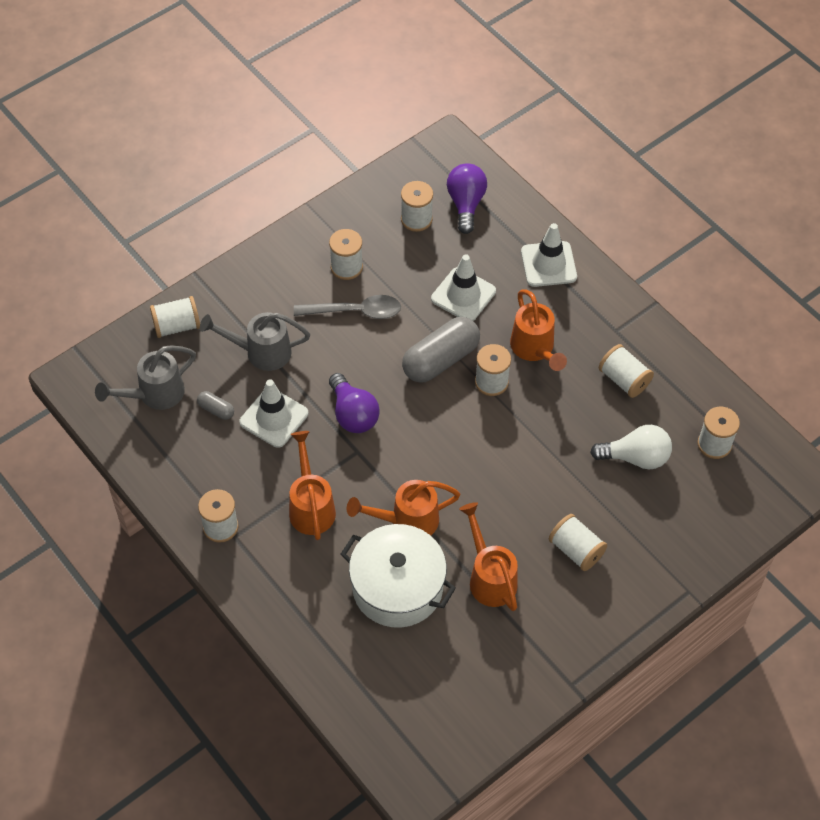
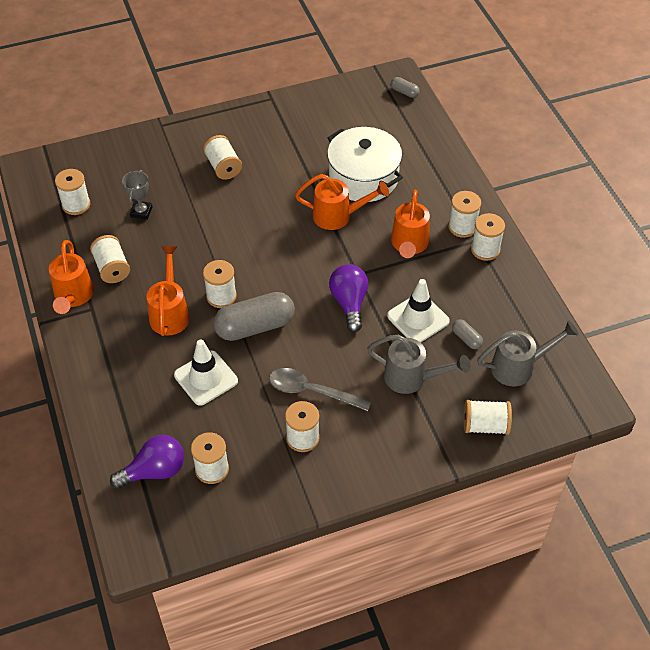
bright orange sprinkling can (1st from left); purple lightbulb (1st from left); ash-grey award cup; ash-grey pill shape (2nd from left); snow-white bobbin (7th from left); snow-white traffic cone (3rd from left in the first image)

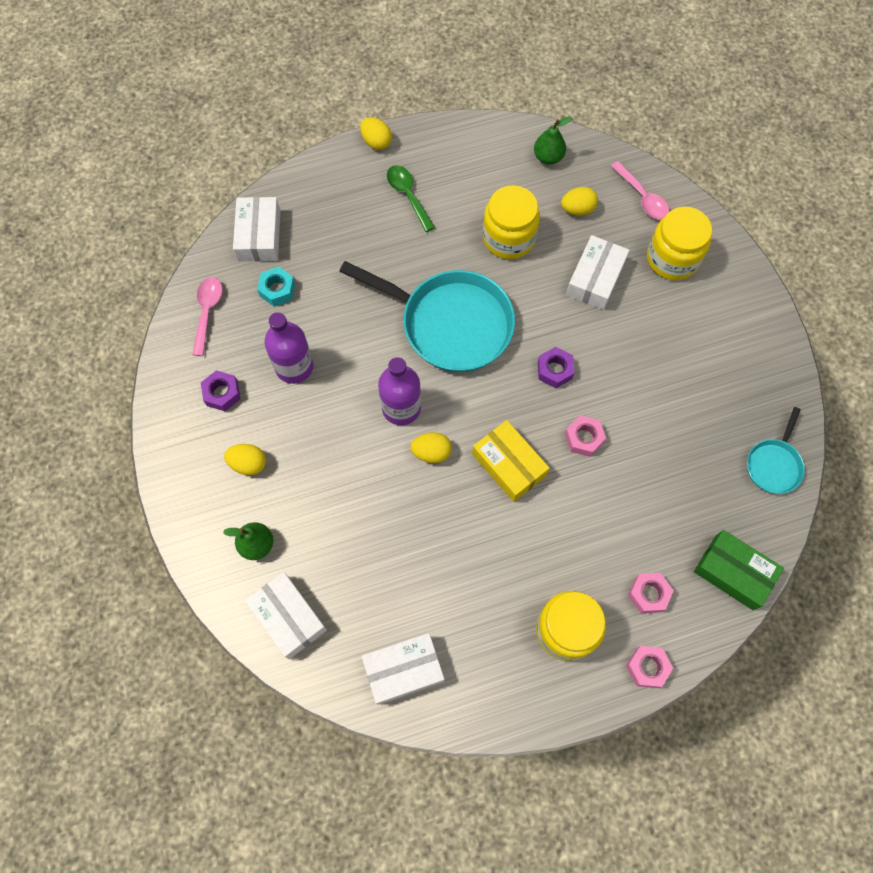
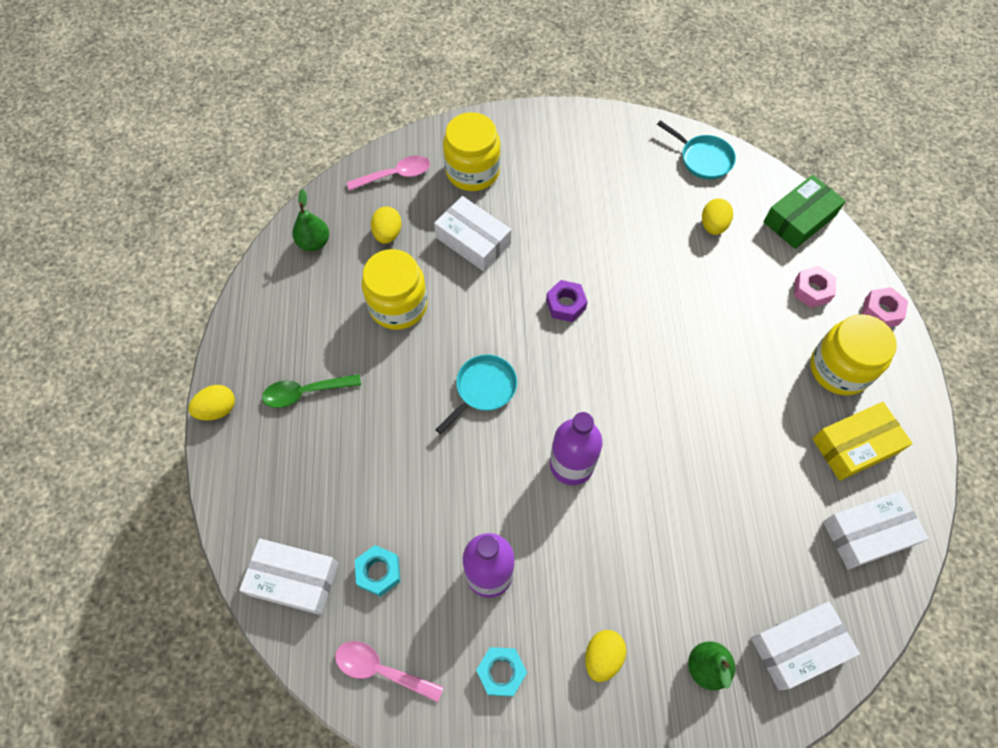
teal pan (1st from left); teal nut (2nd from left); bright yellow egg (4th from left); bright yellow package; snow-white package (4th from left); pink nut (1st from left in the first image)

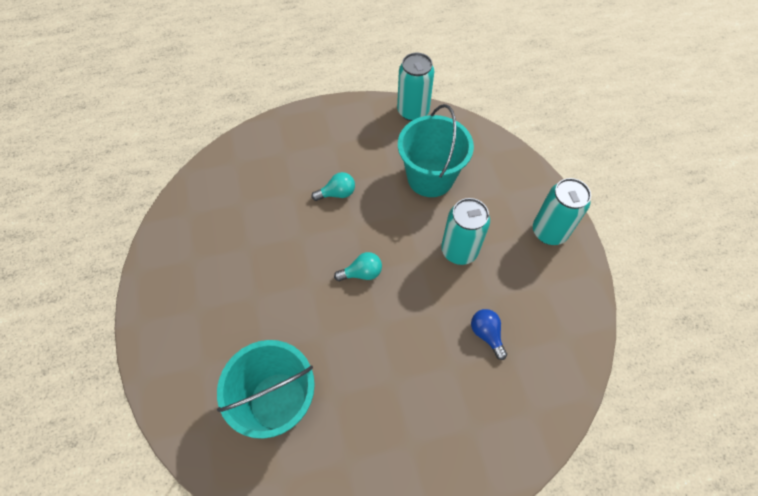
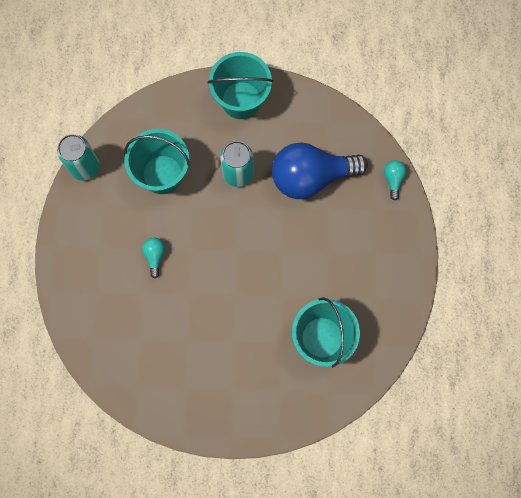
teal bucket (2nd from left); cobalt lightbulb; teal lightbulb (2nd from left)

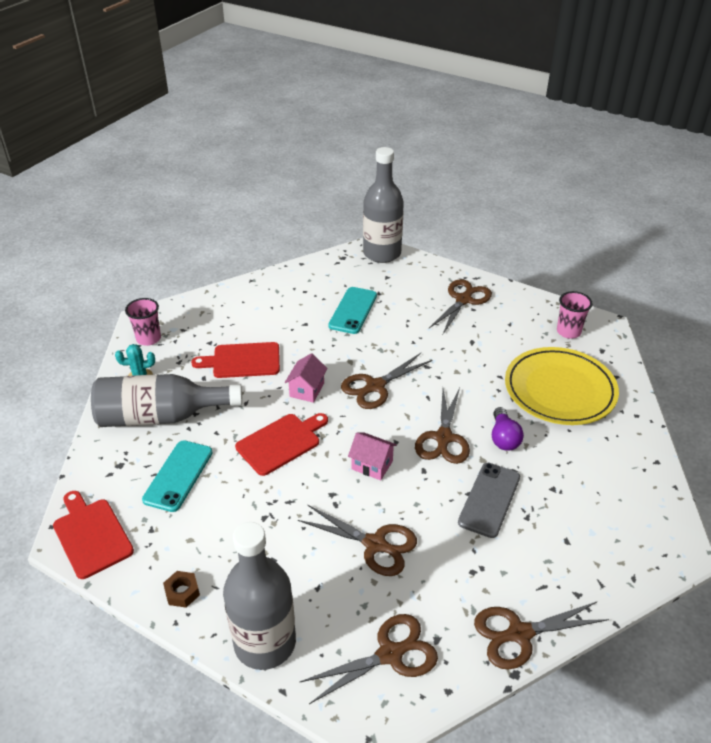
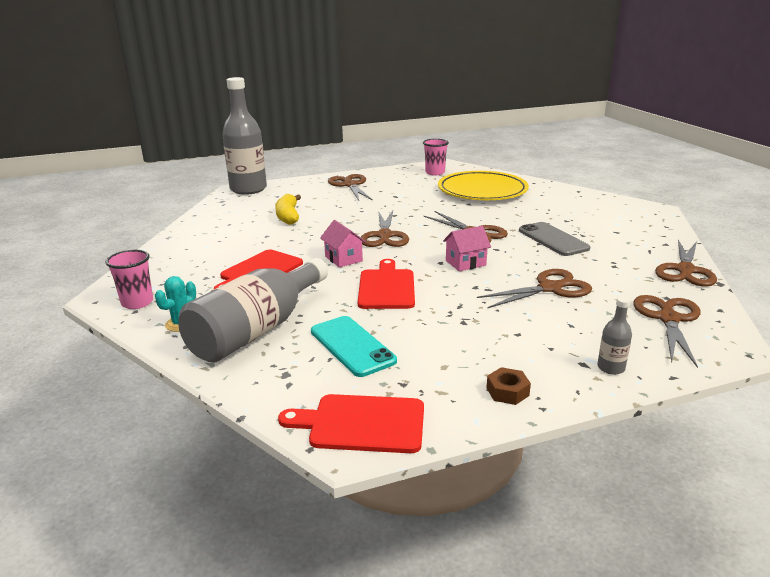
bright yellow banana fruit; ash-grey flask (3rd from left); purple lightbulb

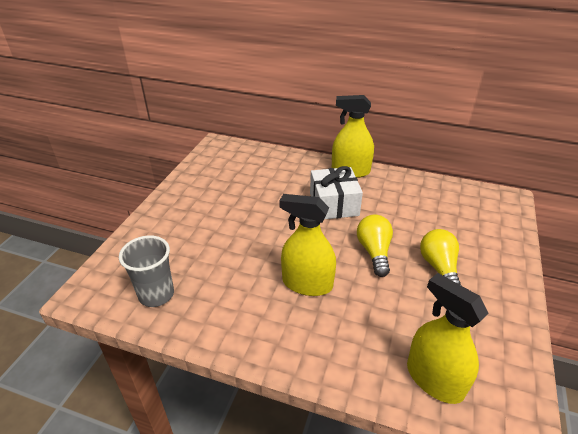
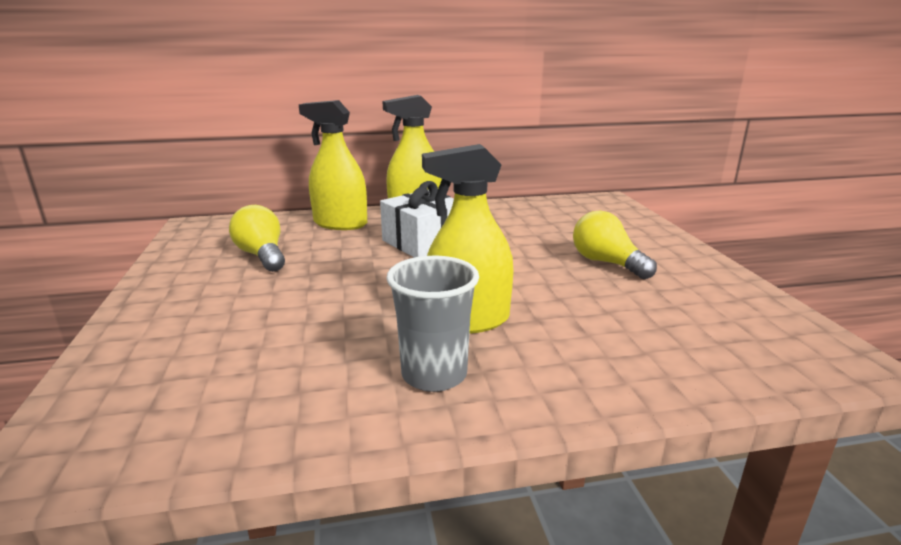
bright yellow lightbulb (1st from left); bright yellow spray bottle (1st from left); ash-grey cup

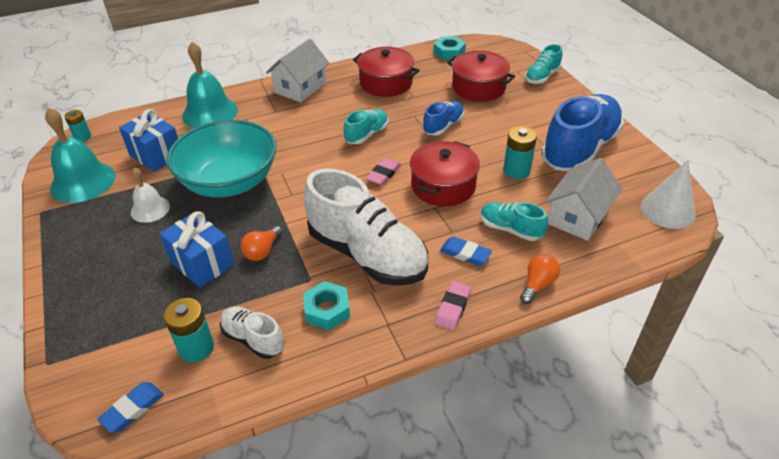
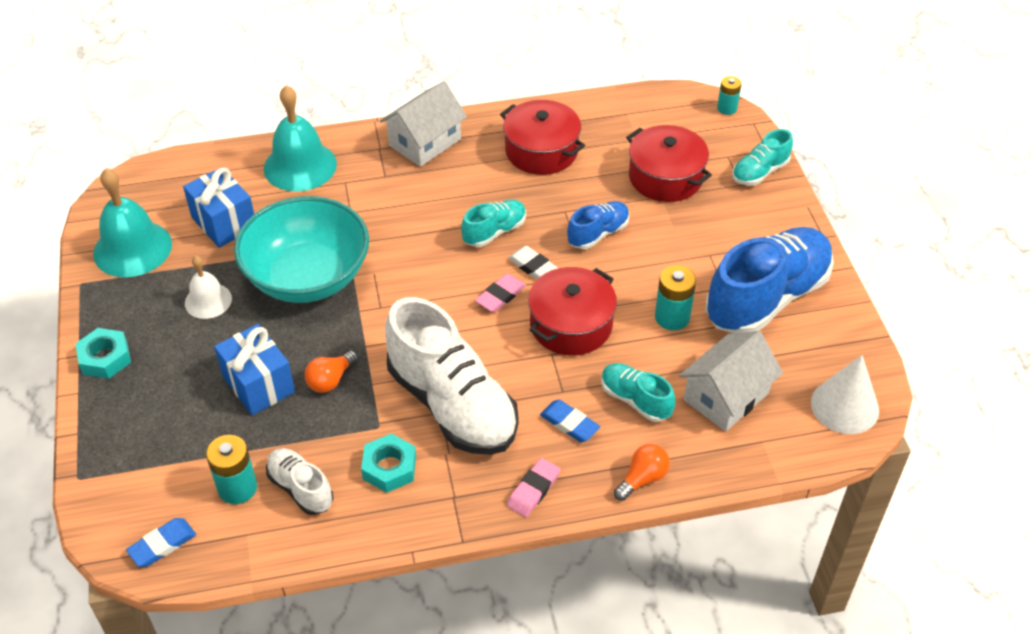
teal nut (1st from left); snow-white eraser; teal AA battery (3rd from left)

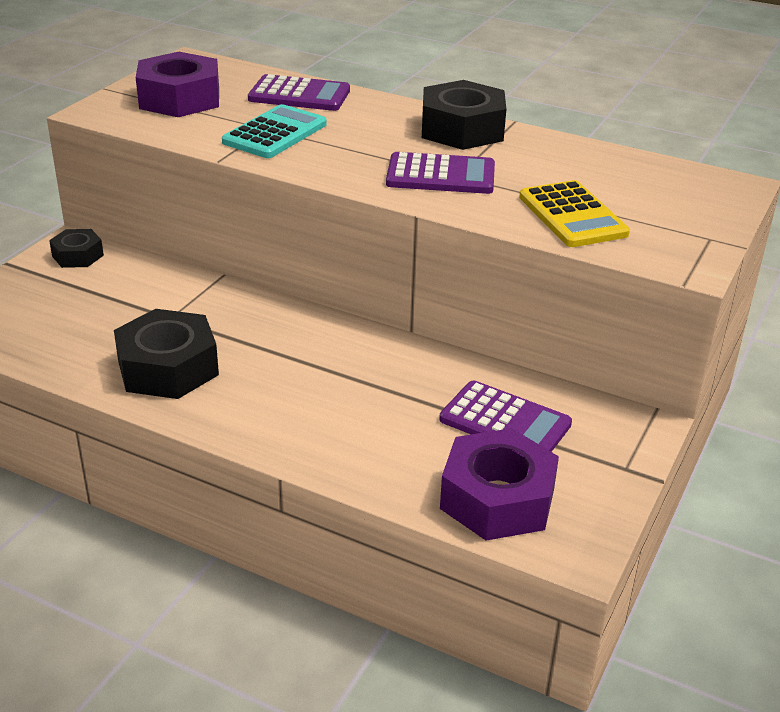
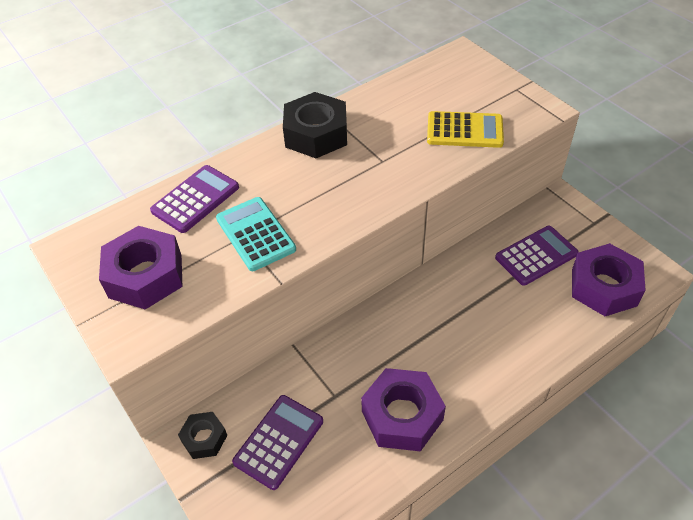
purple adding machine (2nd from left); purple nut (2nd from left)

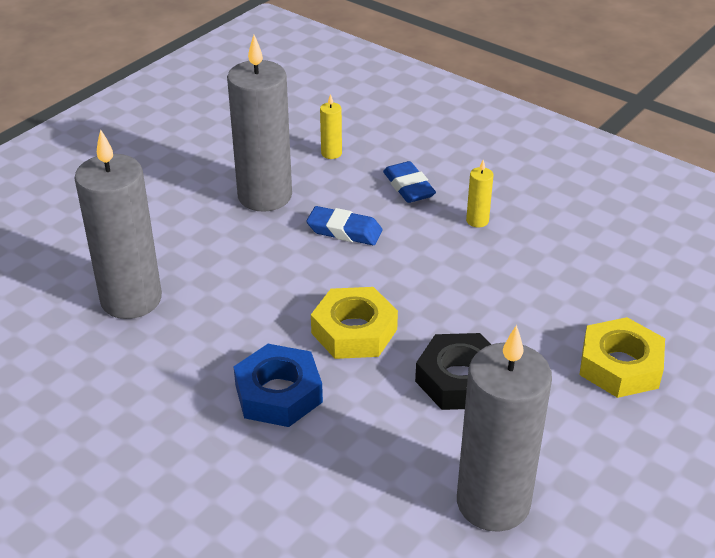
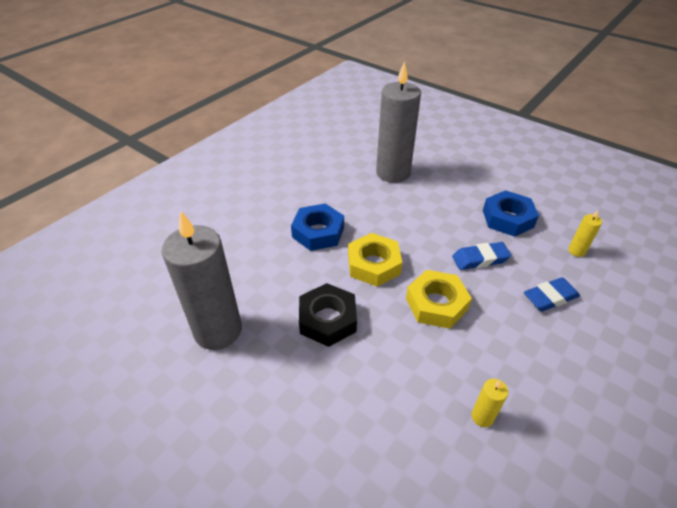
bright yellow nut (2nd from left); cobalt eraser (1st from left); bright yellow candle (1st from left); cobalt nut (2nd from left)

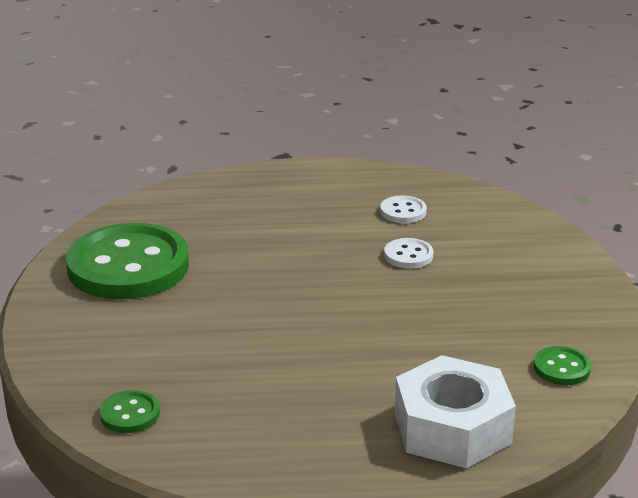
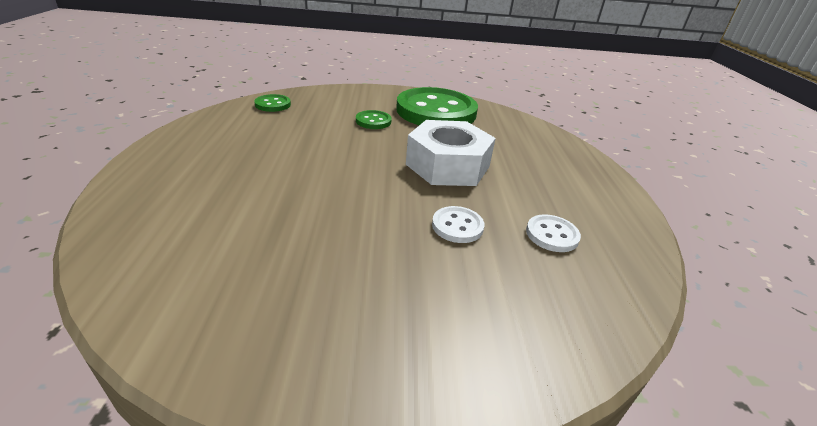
leaf-green sewing button (2nd from left); snow-white nut

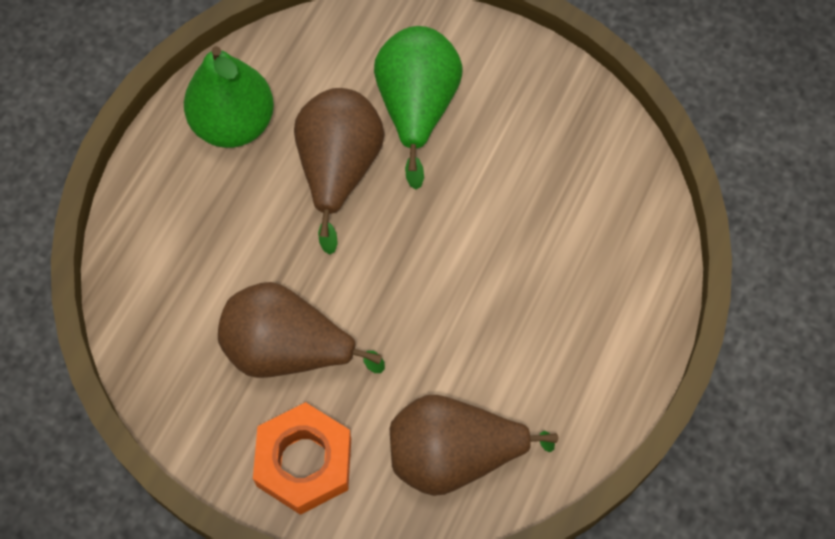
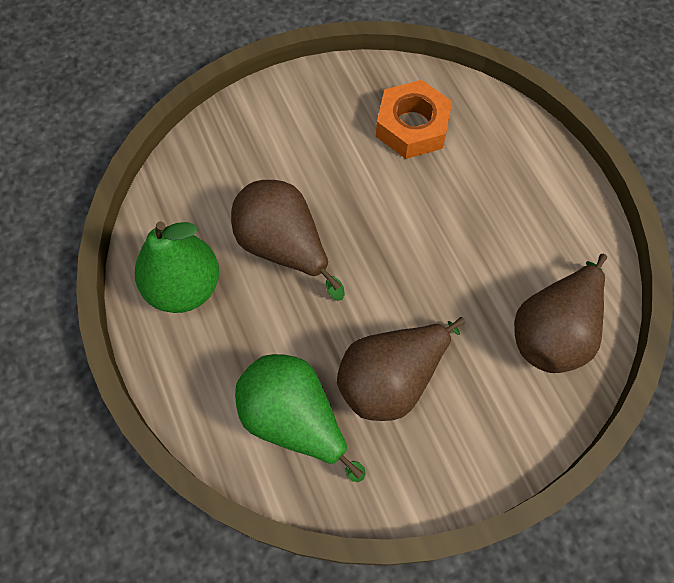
leaf-green pear (2nd from left); bright orange nut

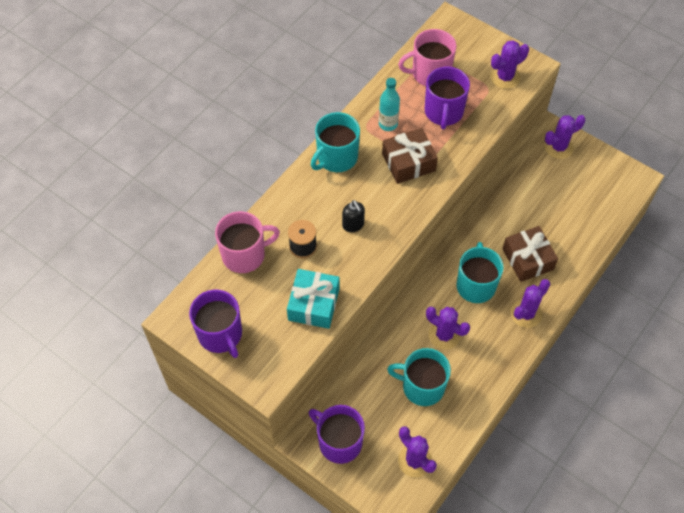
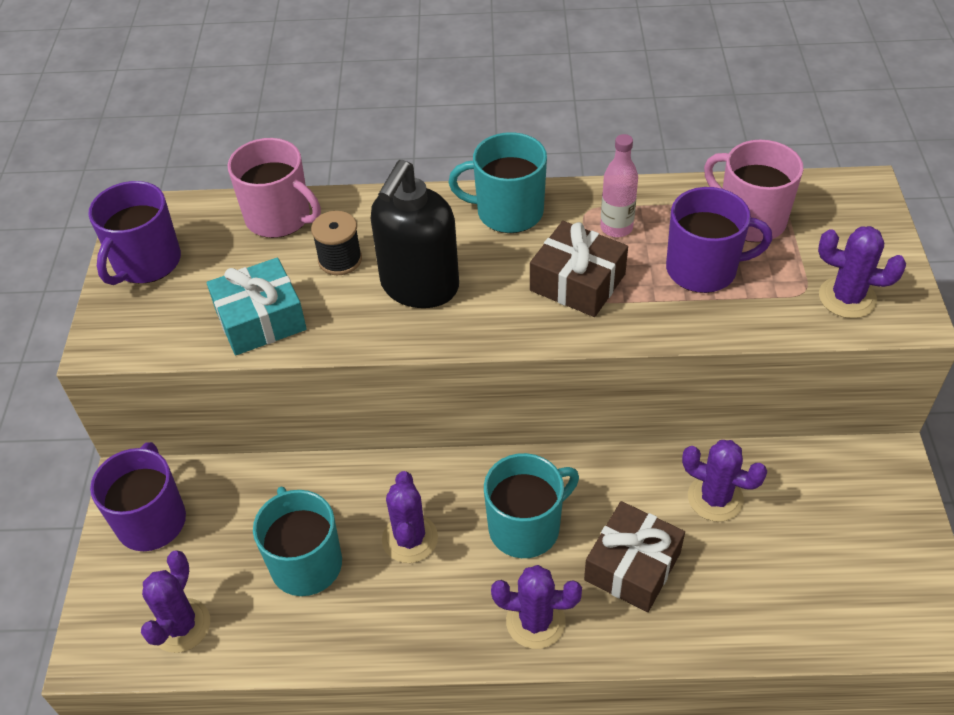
jet-black pump bottle; pink flask; purple coffee mug (3rd from left); purple saguaro cactus (4th from left)

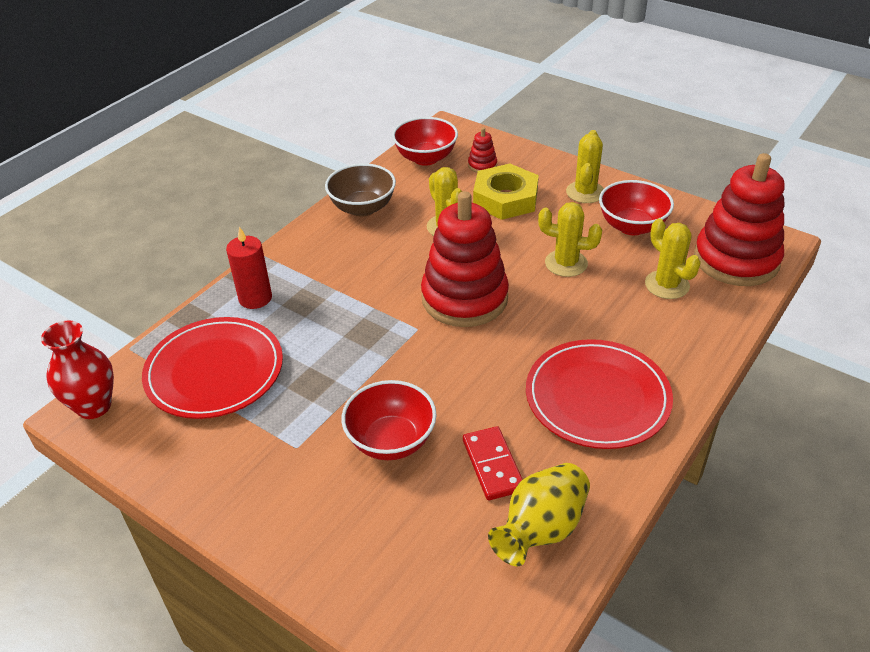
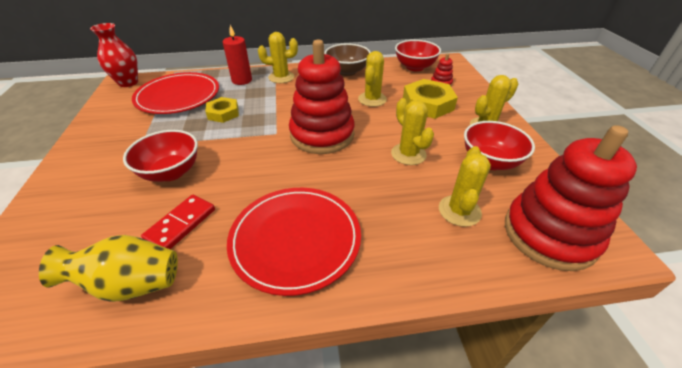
bright yellow nut (1st from left); bright yellow saguaro cactus (1st from left)

